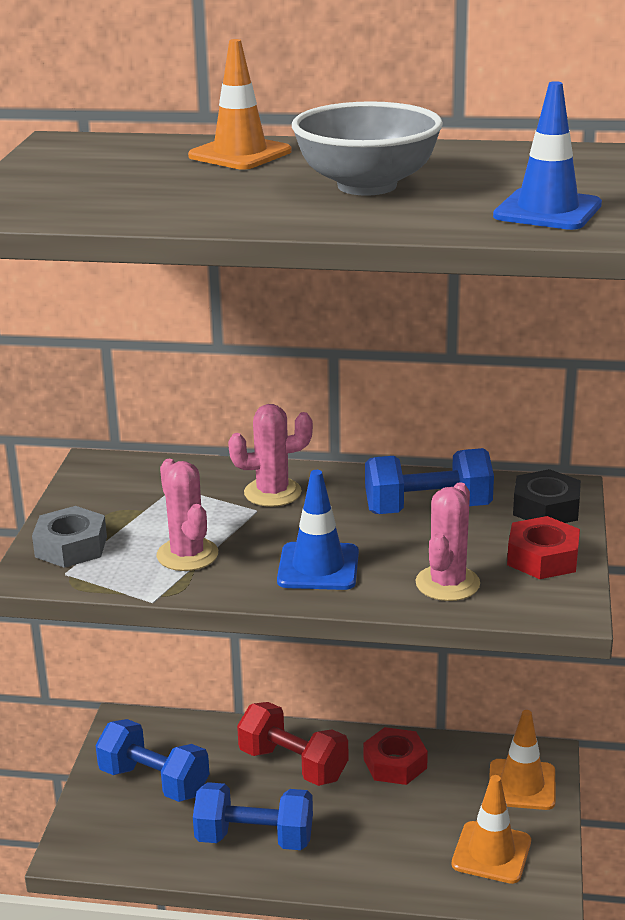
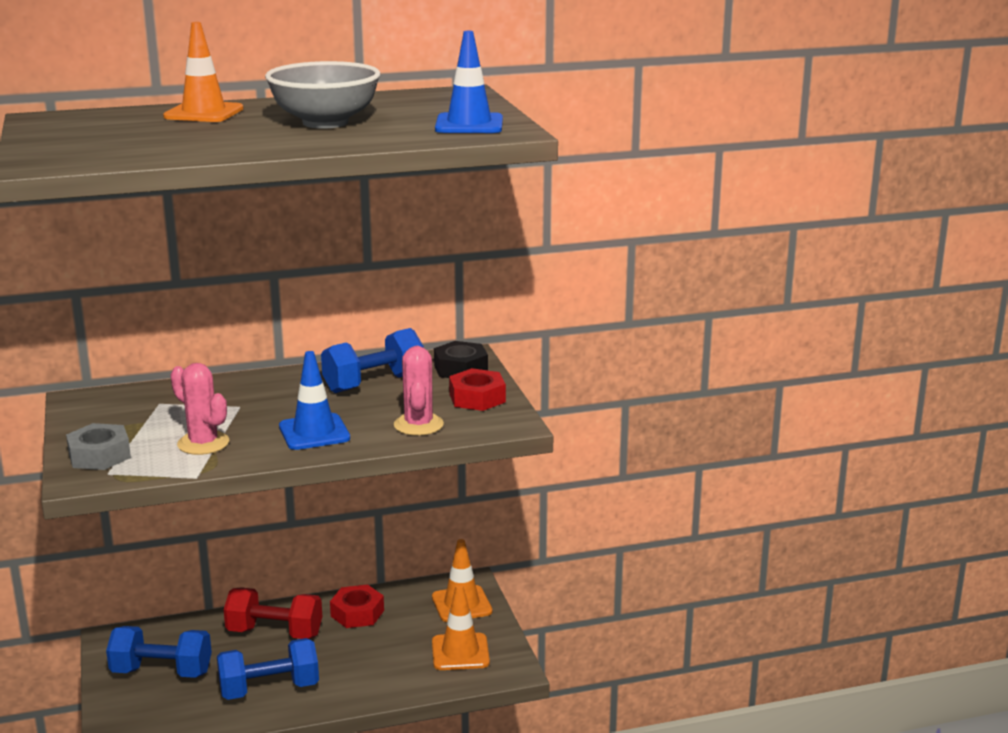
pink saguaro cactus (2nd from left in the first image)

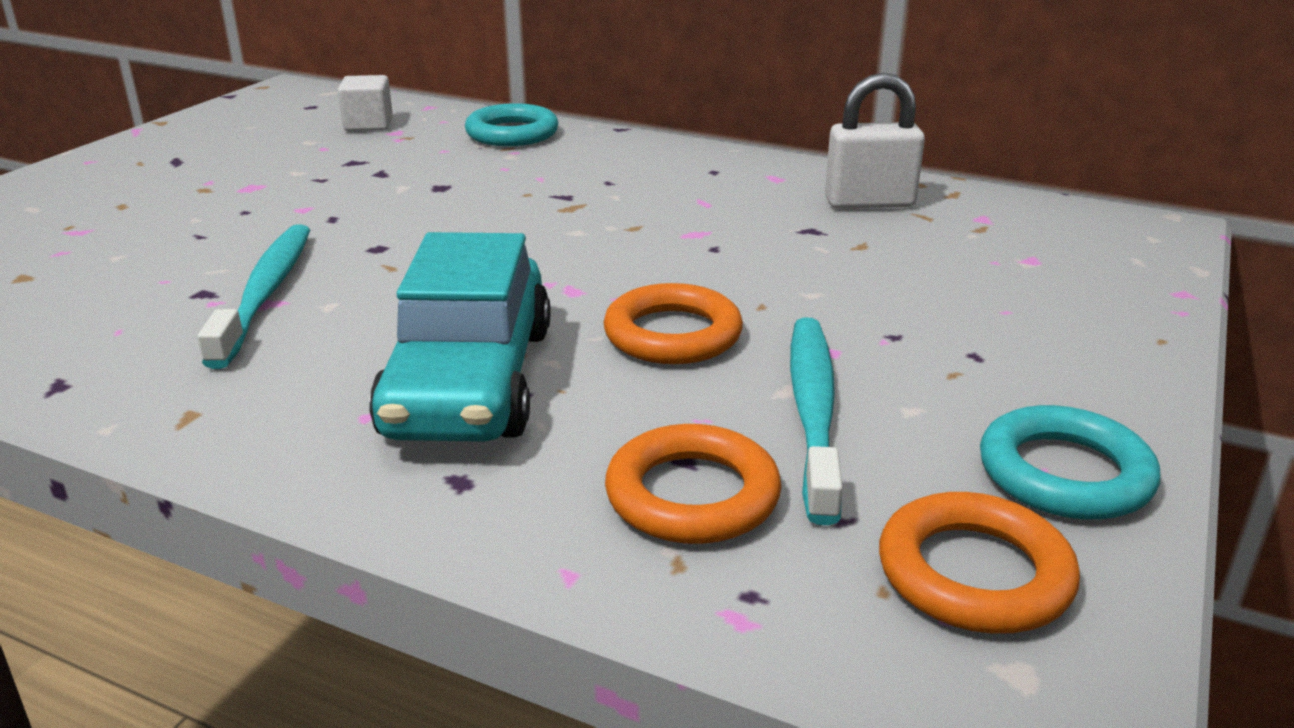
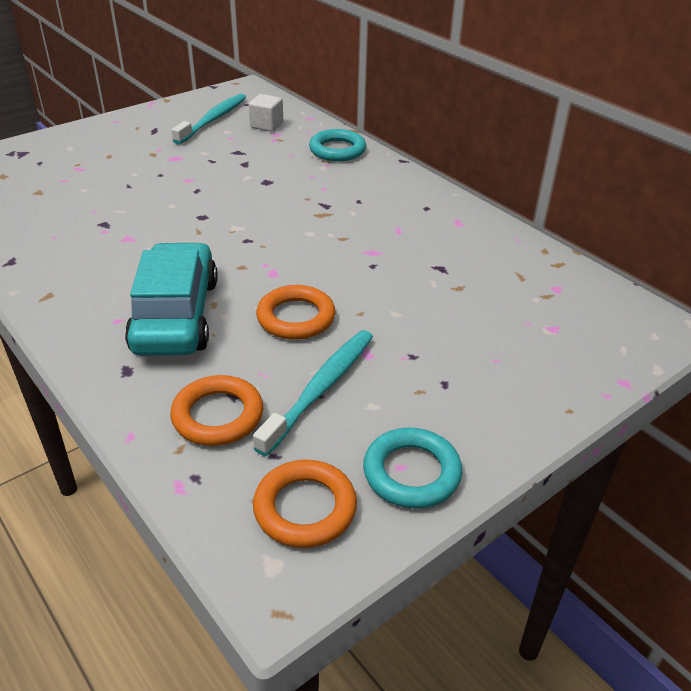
teal toy car; teal tooth brush (1st from left); snow-white lock

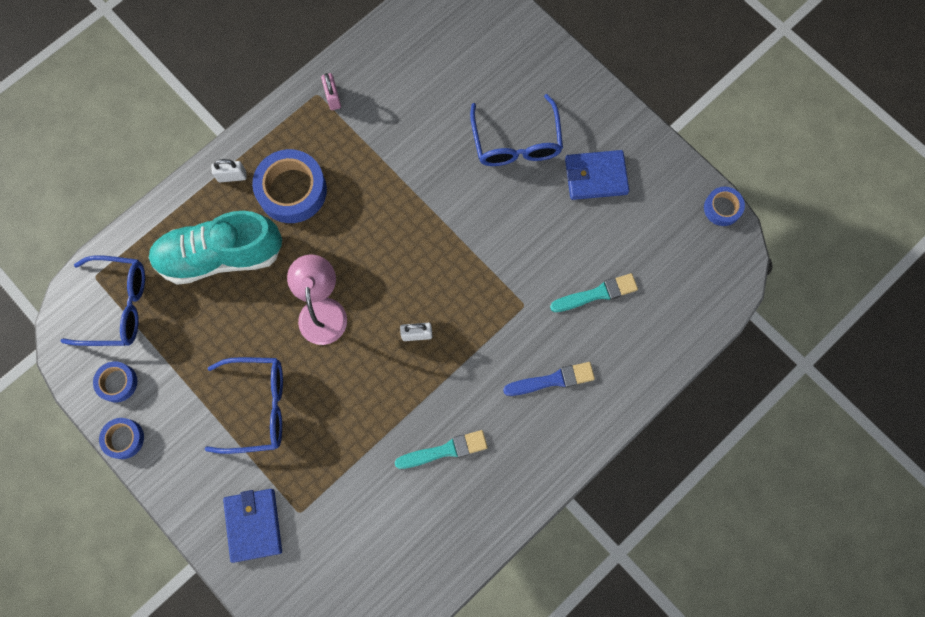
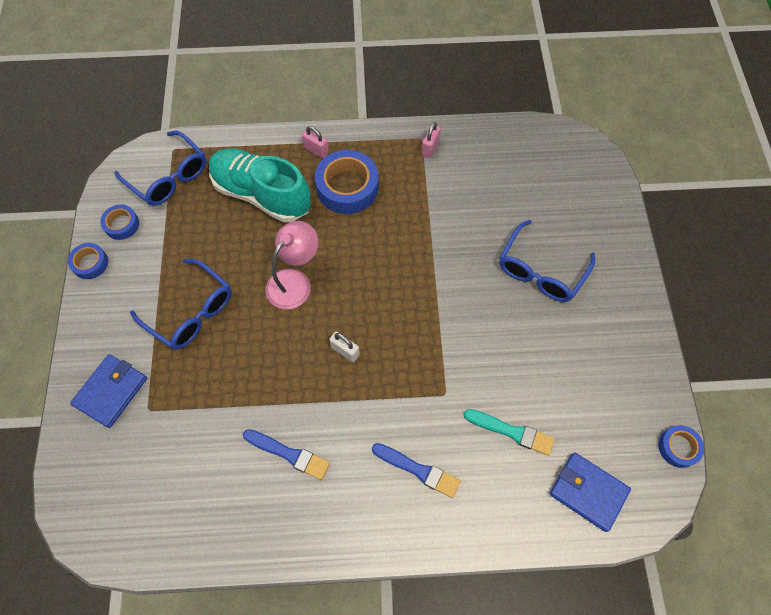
cobalt paint brush (1st from left); pink lock (1st from left); cobalt wallet (2nd from left)

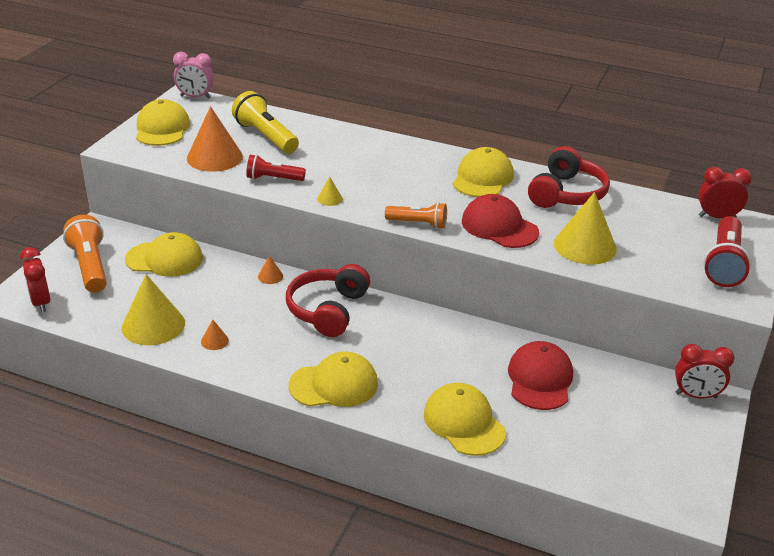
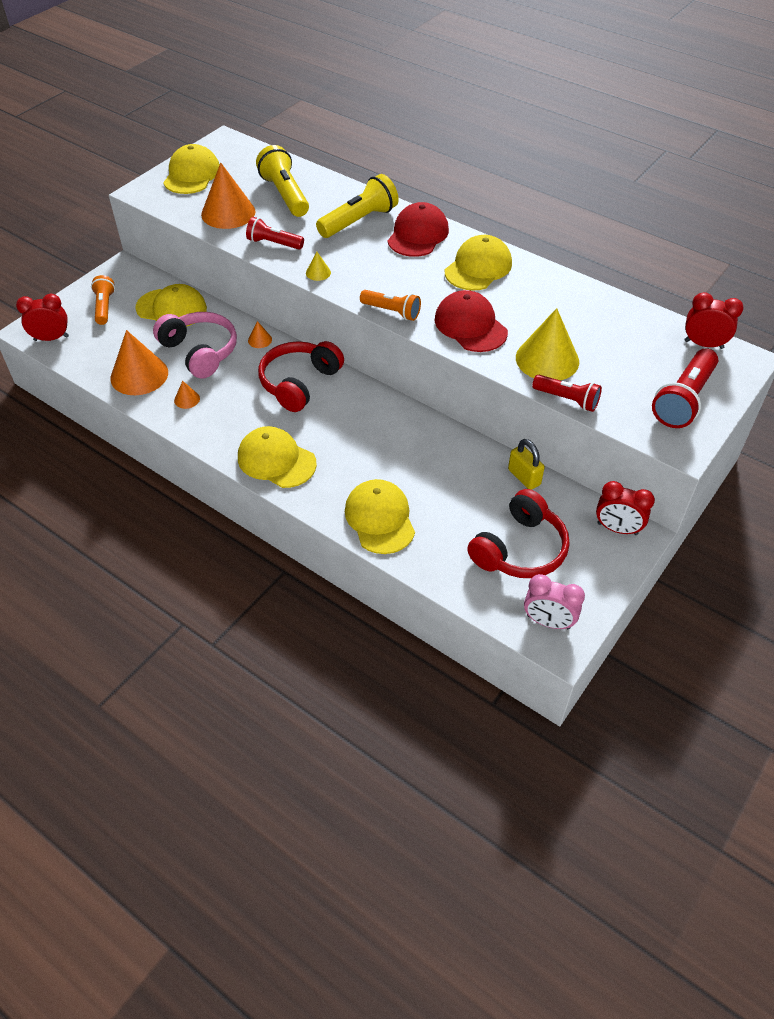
scarlet bedside clock (1st from left); bright orange pocket torch (1st from left); bright orange solid cone (1st from left); pink headset; bright yellow baseball cap (3rd from left); bright yellow pocket torch (2nd from left); scarlet baseball cap (1st from left); scarlet headset (2nd from left); bright yellow lock; pink bedside clock; scarlet pocket torch (2nd from left)

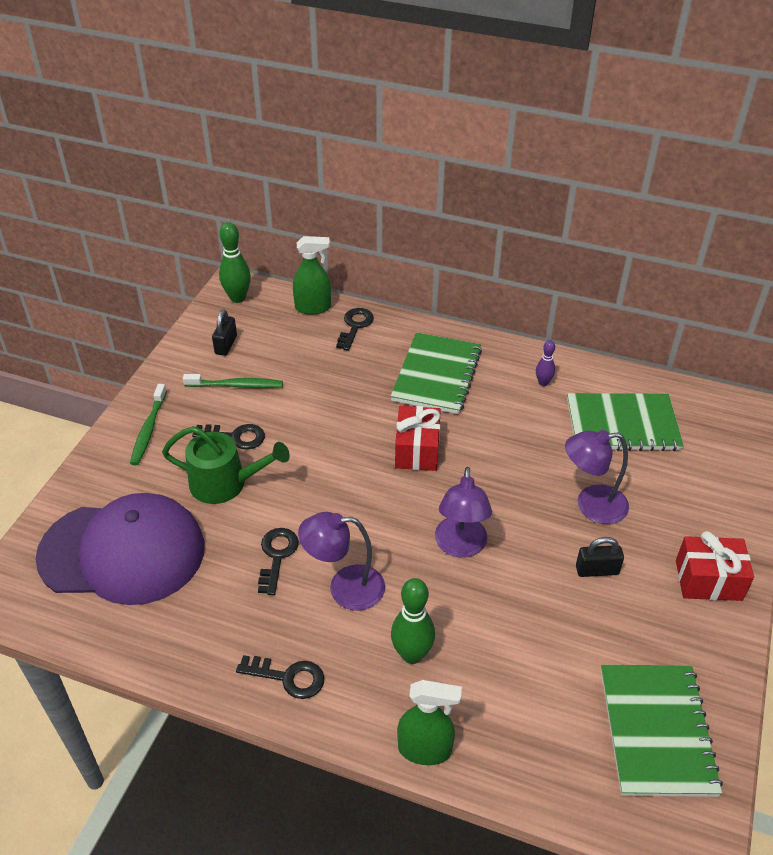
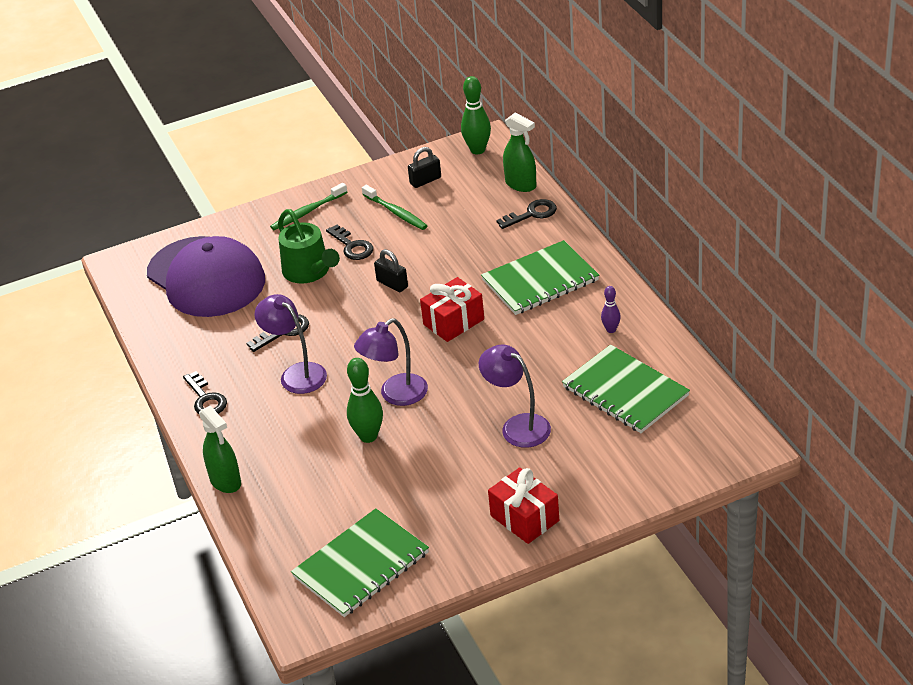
leaf-green tenpin (1st from left); jet-black lock (1st from left)

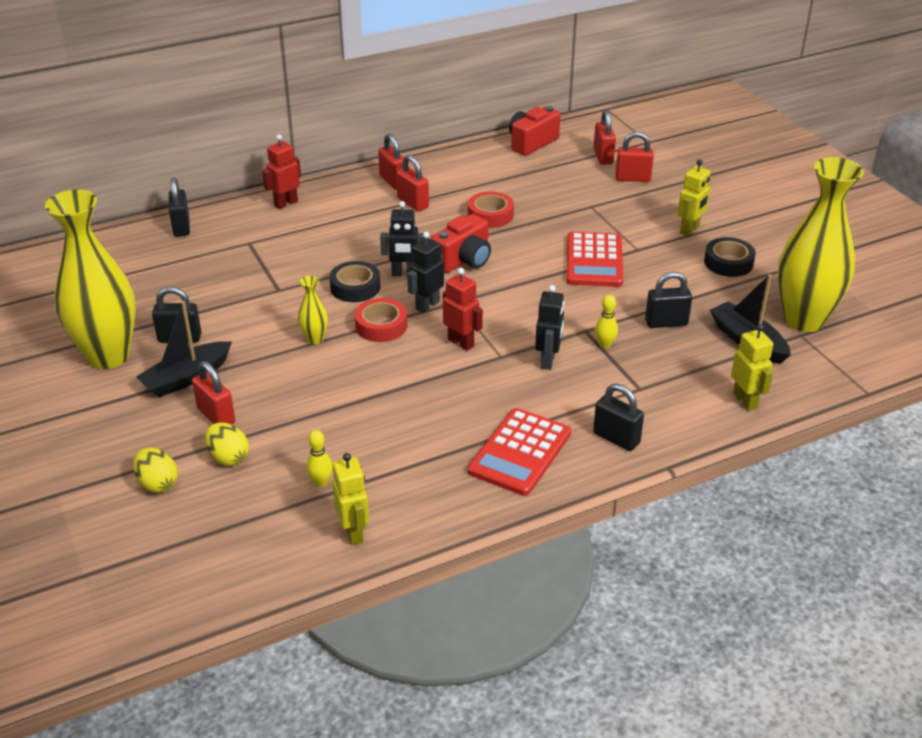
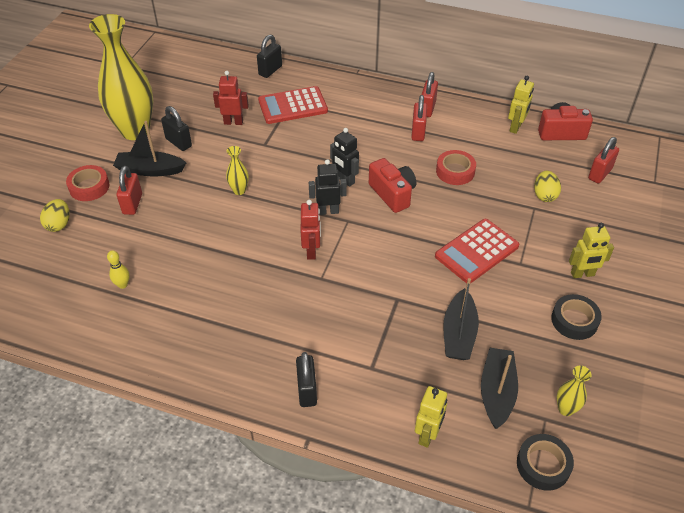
scarlet tape (1st from left); scarlet toy robot (1st from left); scarlet adding machine (1st from left); scarlet photo camera (1st from left); jet-black sailboat (2nd from left); bright yellow toy robot (2nd from left); jet-black tape (1st from left); bright yellow egg (2nd from left); bright yellow tall vase (3rd from left); jet-black toy robot (3rd from left in the first image); bright yellow tenpin (2nd from left in the first image); scarlet lock (5th from left in the first image)

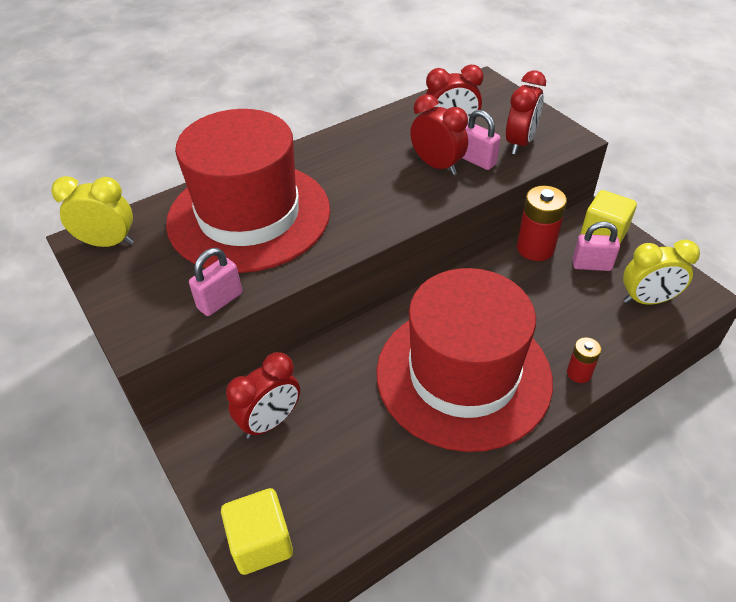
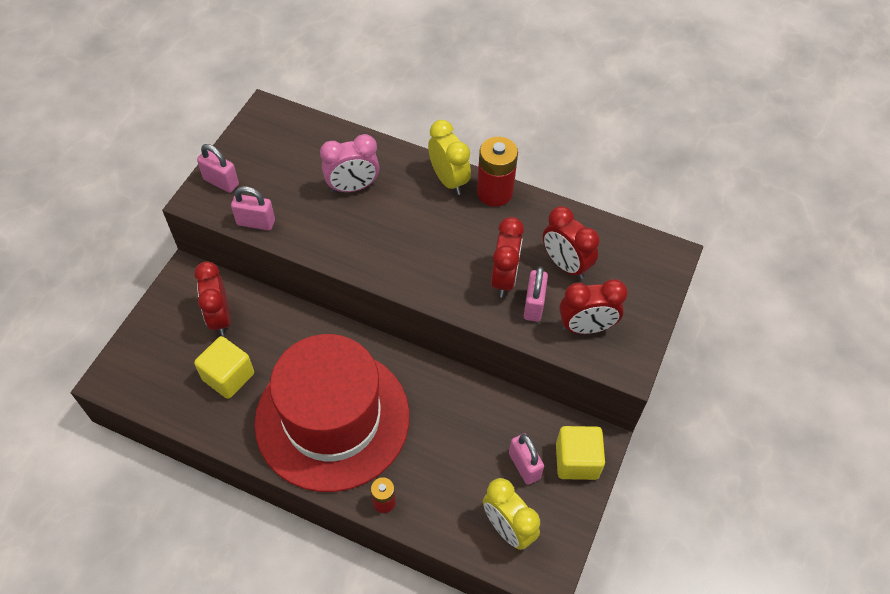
scarlet bedside clock (1st from left); bright yellow block (1st from left); pink lock (1st from left); pink bedside clock; bright yellow bedside clock (1st from left); scarlet AA battery (2nd from left)

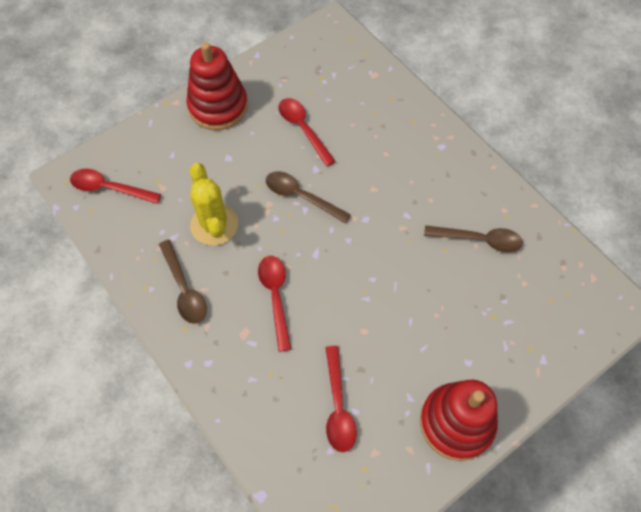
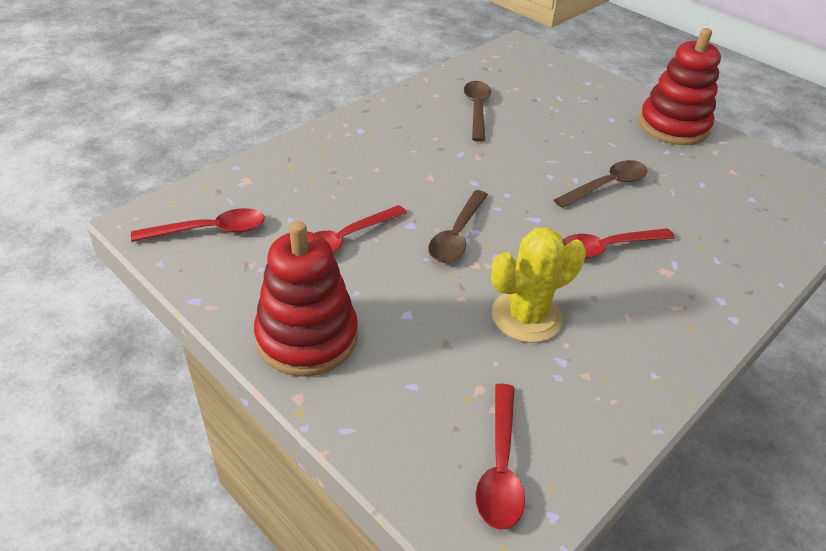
scarlet tablespoon (1st from left); dark brown tablespoon (3rd from left)

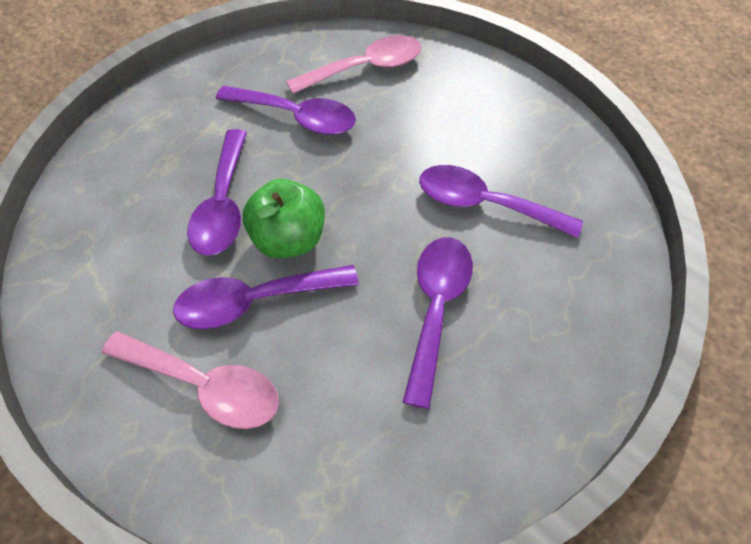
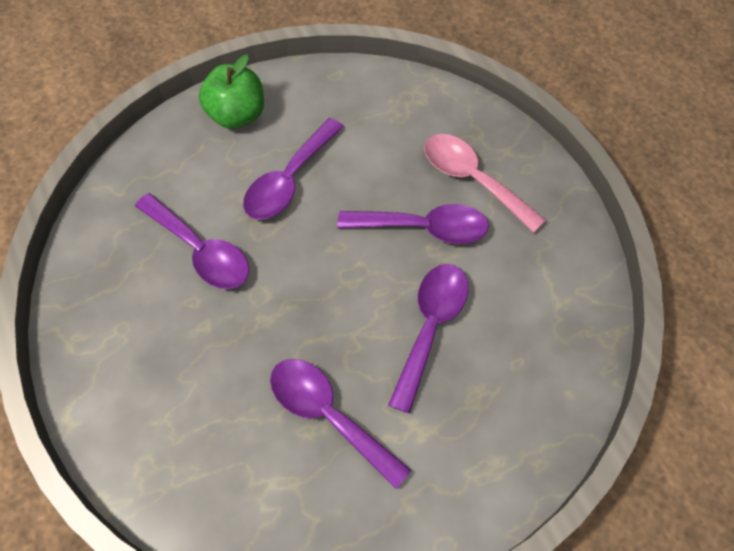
leaf-green apple fruit; pink tablespoon (2nd from left in the first image)

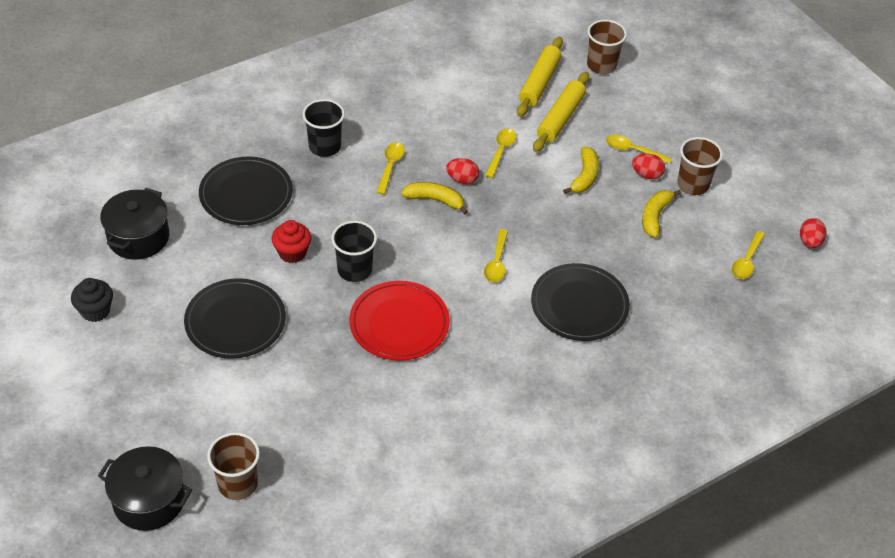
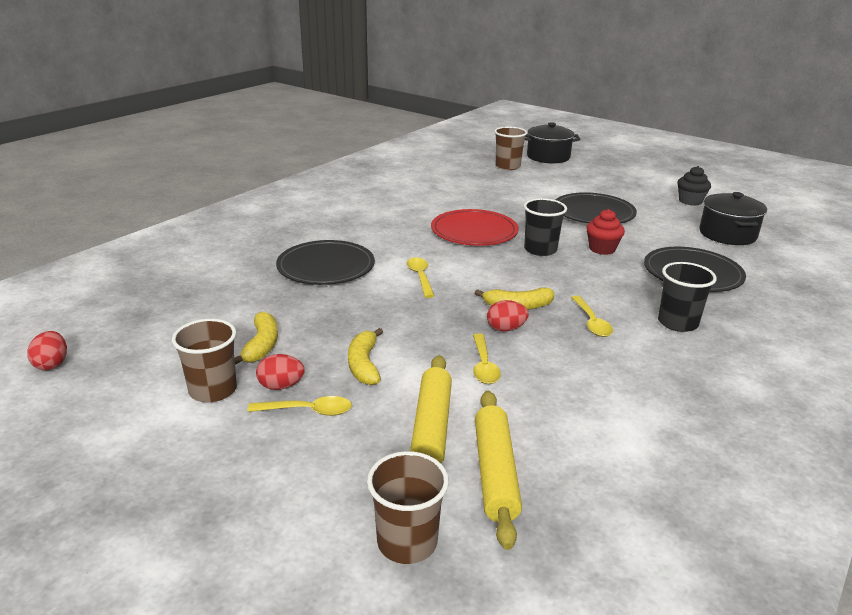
bright yellow tablespoon (5th from left in the first image)

